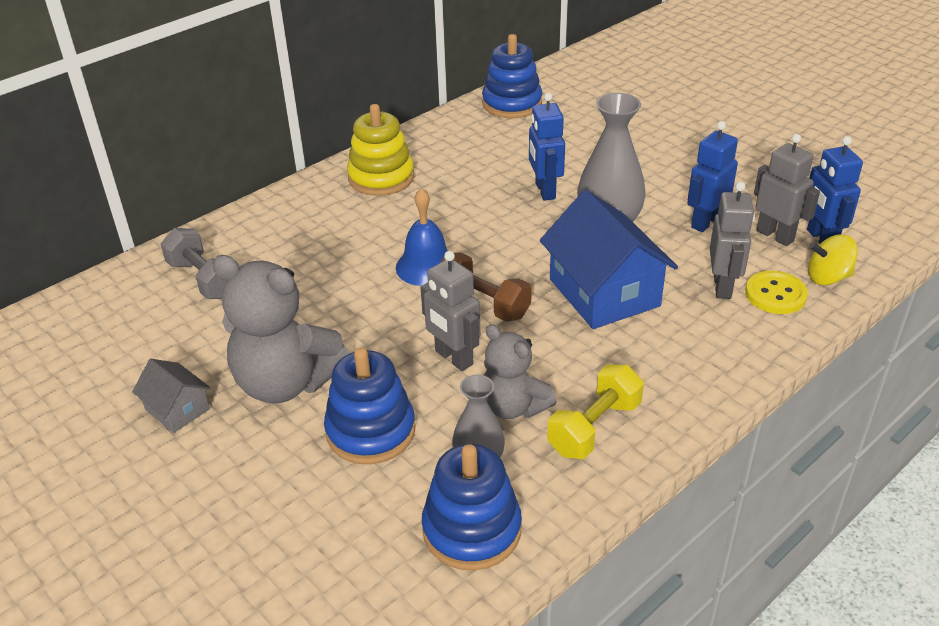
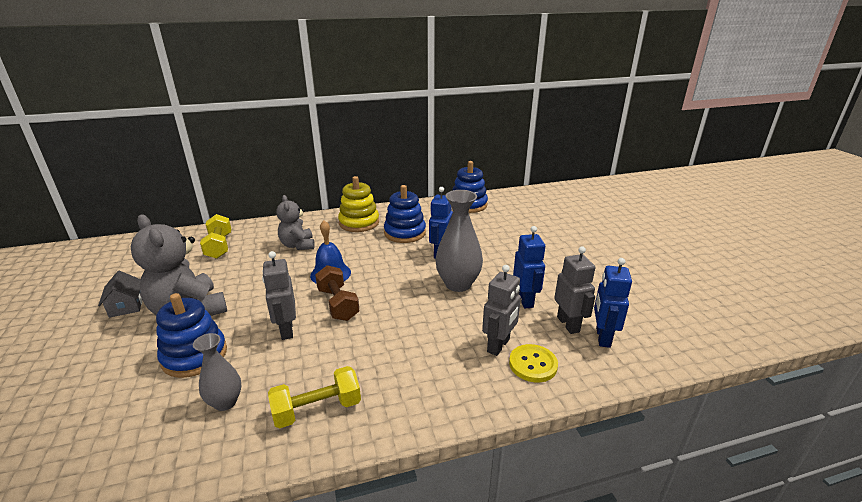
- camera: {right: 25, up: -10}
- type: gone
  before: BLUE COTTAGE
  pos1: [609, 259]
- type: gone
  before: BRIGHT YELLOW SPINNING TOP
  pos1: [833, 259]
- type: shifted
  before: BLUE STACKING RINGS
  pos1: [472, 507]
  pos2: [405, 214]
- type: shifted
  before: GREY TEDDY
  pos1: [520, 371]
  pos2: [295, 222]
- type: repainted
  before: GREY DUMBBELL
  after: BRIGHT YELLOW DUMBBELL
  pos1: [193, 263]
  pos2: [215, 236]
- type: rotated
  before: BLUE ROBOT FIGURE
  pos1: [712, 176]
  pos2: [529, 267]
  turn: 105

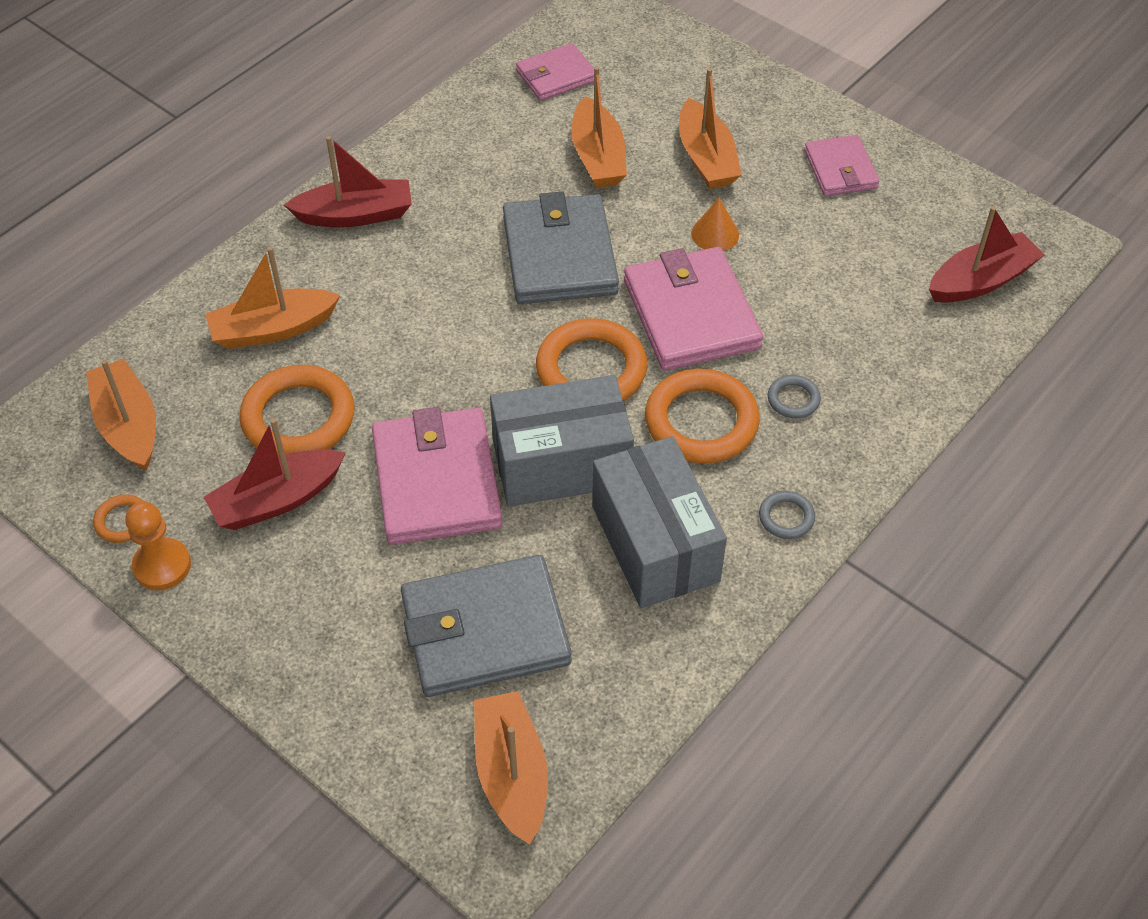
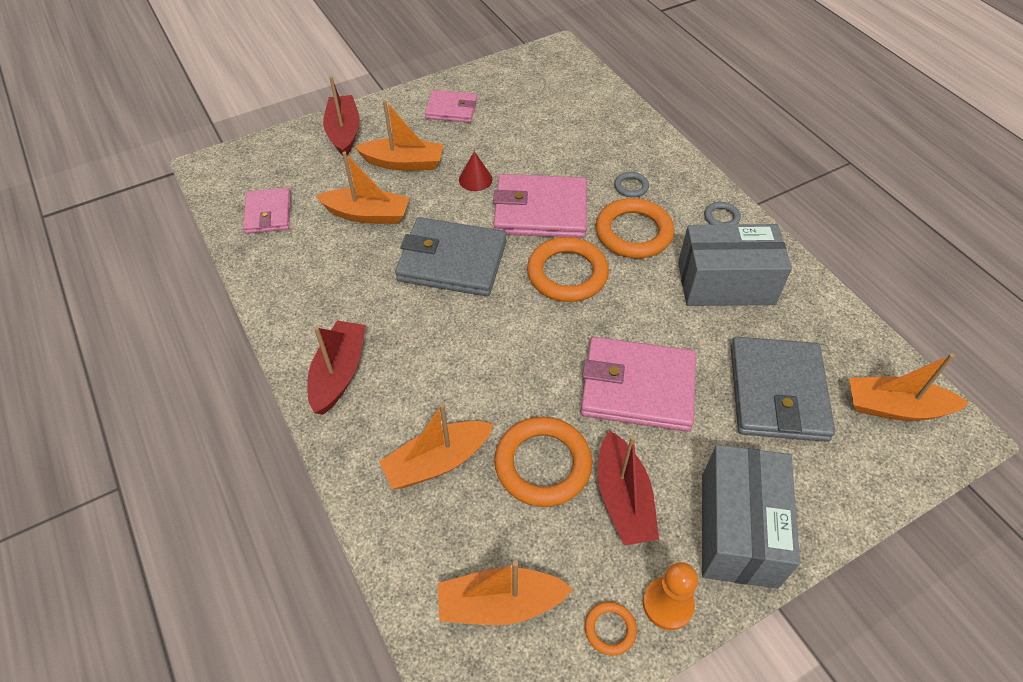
- camera: {right: -70, up: 0}
- type: shifted
  before: GREY PARCEL
  pos1: [562, 441]
  pos2: [751, 517]
- type: shifted
  before: CRIMSON BOAT
  pos1: [987, 254]
  pos2: [341, 115]
- type: repainted
  before: BRIGHT ORANGE CONE SHAPE
  after: CRIMSON CONE SHAPE
  pos1: [715, 224]
  pos2: [476, 171]
- type: rotated
  before: BRIGHT ORANGE BOAT
  pos1: [273, 298]
  pos2: [436, 446]
  turn: 60

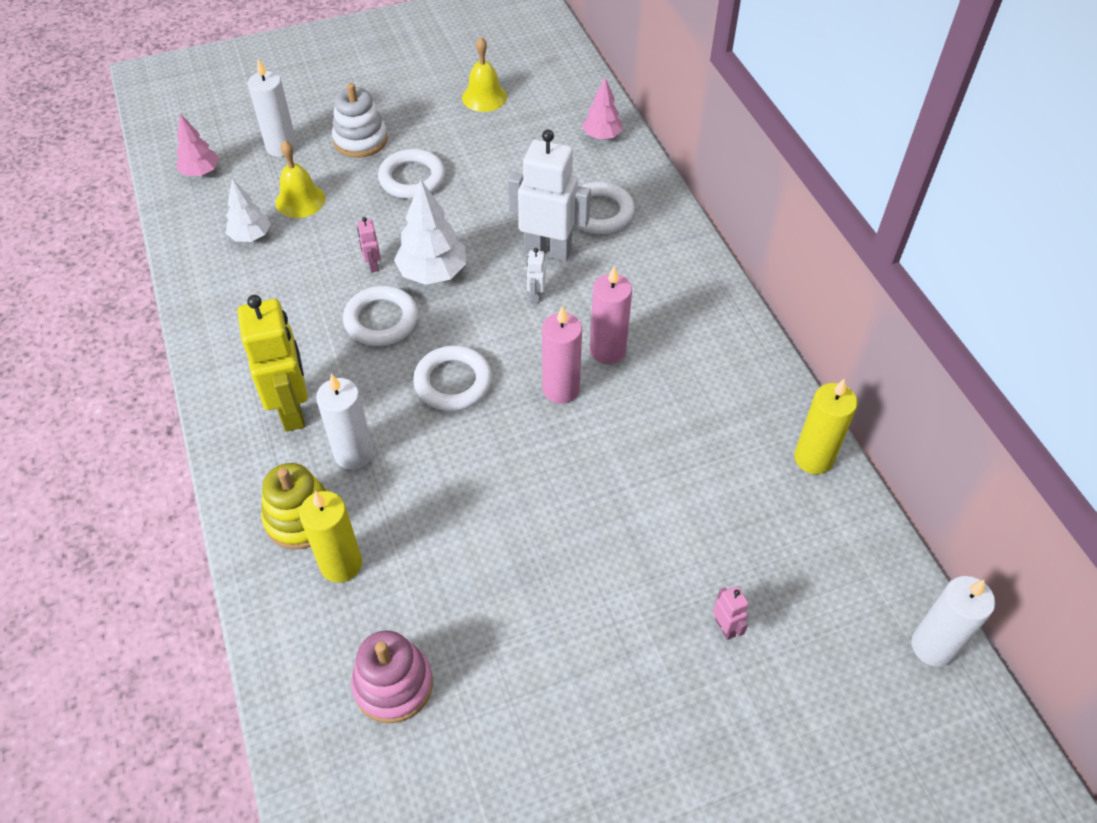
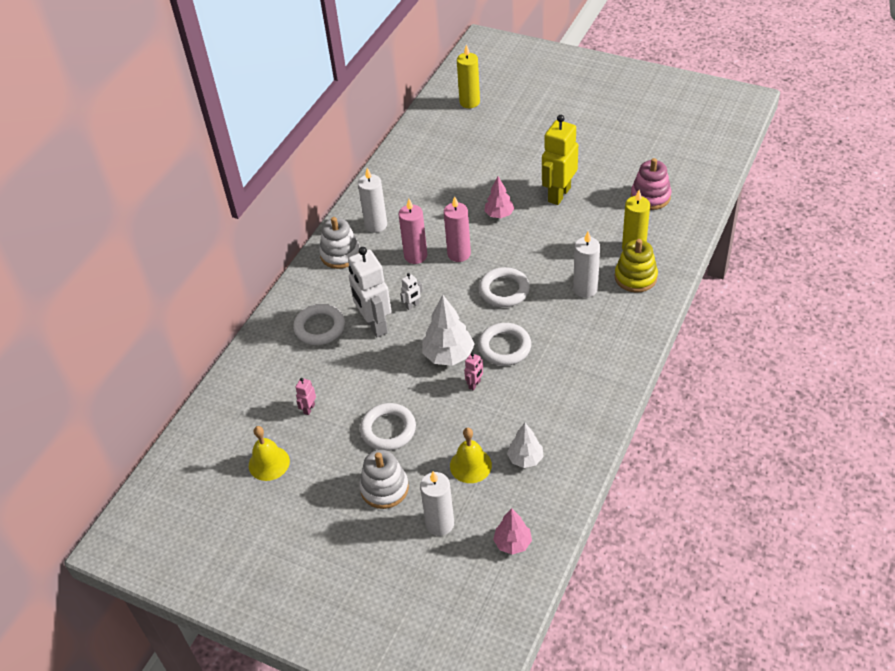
- camera: {right: -130, up: -5}
- type: new
  after: SNOW-WHITE STACKING RINGS
  pos2: [339, 243]
- type: shifted
  before: BRIGHT YELLOW ROBOT FIGURE
  pos1: [272, 363]
  pos2: [560, 160]
- type: shifted
  before: PINK FIR TREE
  pos1: [602, 109]
  pos2: [499, 197]
- type: shifted
  before: PINK ROBOT FIGURE
  pos1: [731, 613]
  pos2: [305, 396]
- type: shifted
  before: BRIGHT YELLOW CANDLE
  pos1: [826, 426]
  pos2: [468, 76]
- type: shifted
  before: SNOW-WHITE CANDLE
  pos1: [953, 621]
  pos2: [372, 200]

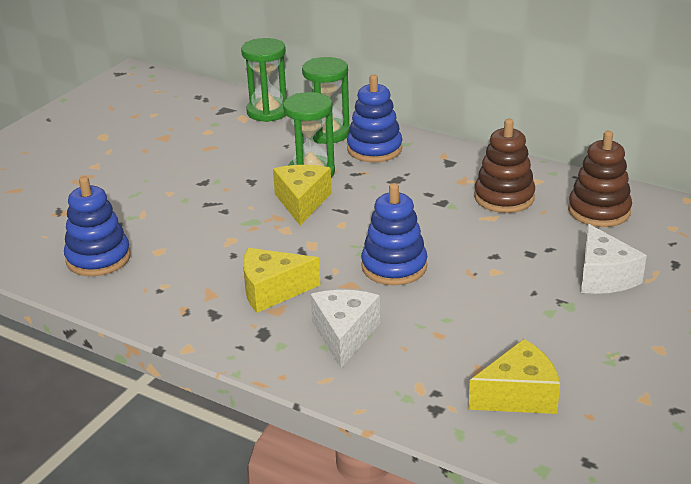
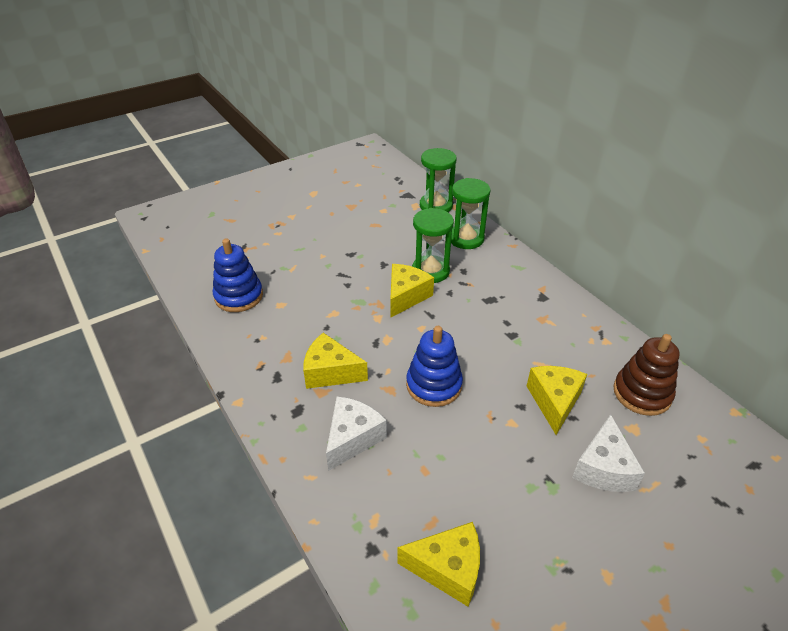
- camera: {right: 25, up: 10}
- type: gone
  before: BLUE STACKING RINGS
  pos1: [374, 118]
- type: gone
  before: DARK BROWN STACKING RINGS
  pos1: [504, 166]
- type: new
  after: BRIGHT YELLOW CHEESE
  pos2: [557, 400]

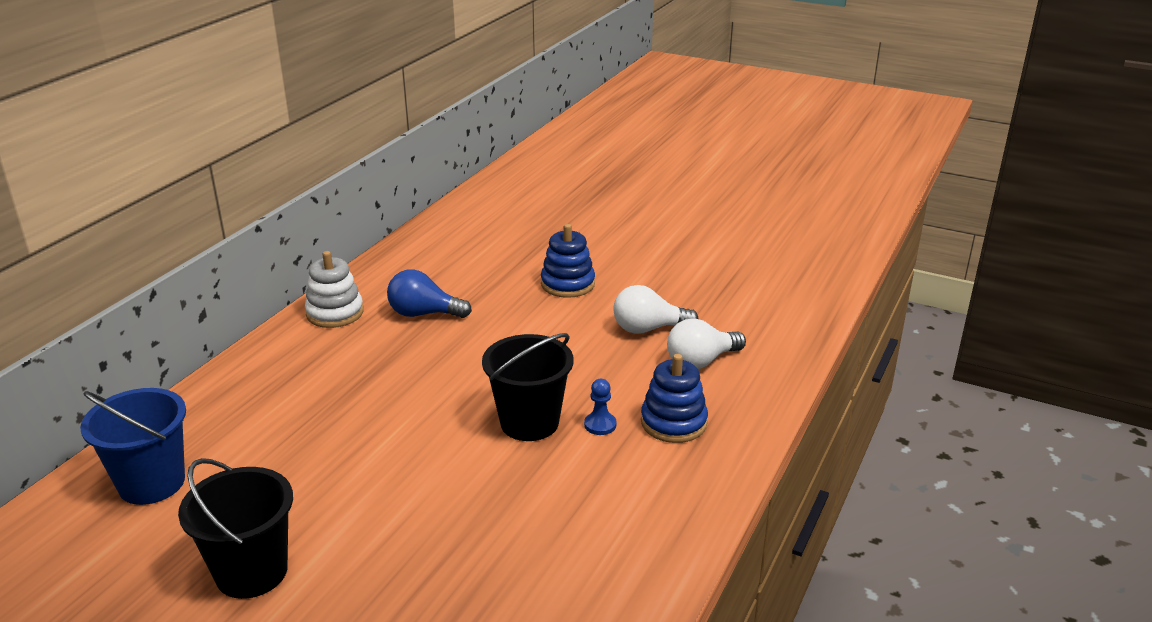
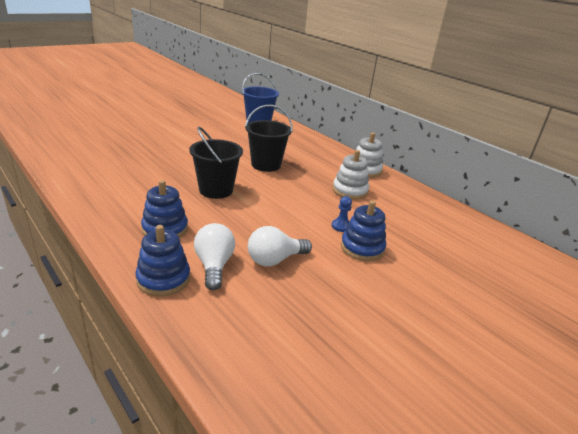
- camera: {right: 110, up: 0}
- type: new
  after: BLUE STACKING RINGS
  pos2: [162, 260]
- type: shifted
  before: JET-BLACK SAND BUCKET
  pos1: [235, 528]
  pos2: [269, 138]
- type: shifted
  before: BLUE PAWN
  pos1: [600, 407]
  pos2: [342, 214]
- type: swapped
  before: BLUE LIGHT BULB
  after: SNOW-WHITE STACKING RINGS
  pos1: [429, 293]
  pos2: [351, 175]
- type: rotated
  before: SNOW-WHITE LIGHT BULB
  pos1: [655, 309]
  pos2: [280, 246]
  turn: -135

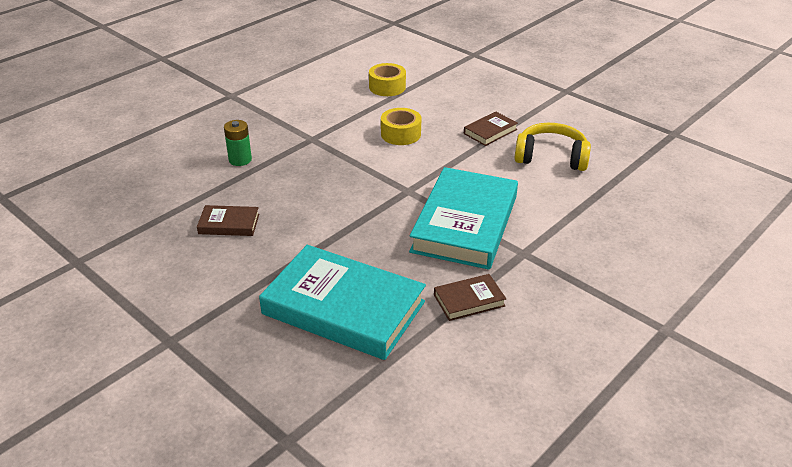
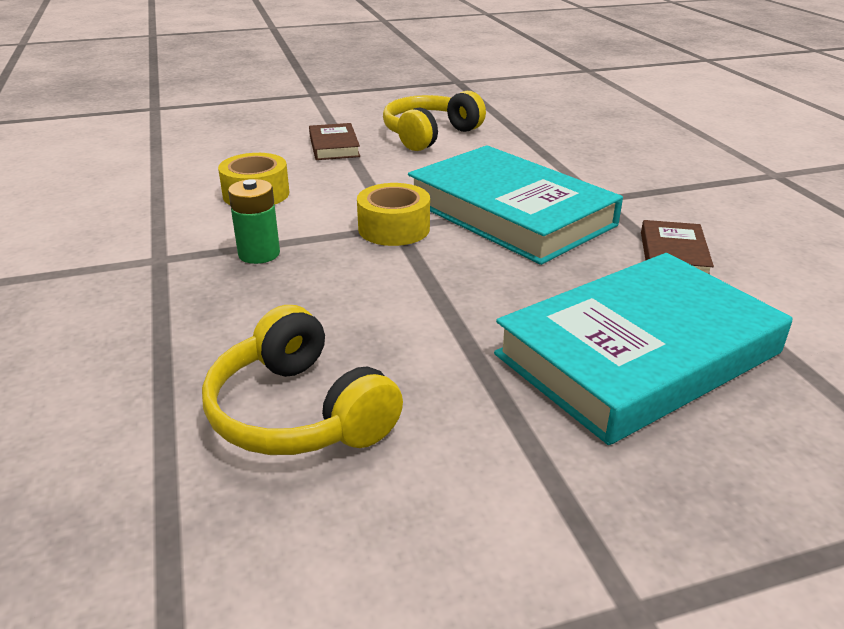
- camera: {right: -60, up: -5}
- type: shifted
  before: EMERALD AA BATTERY
  pos1: [238, 143]
  pos2: [254, 221]
- type: shifted
  before: BRIGHT YELLOW TAPE
  pos1: [387, 79]
  pos2: [393, 214]
- type: swapped
  before: DARK BROWN HARDCOVER
  after: BRIGHT YELLOW HEADPHONES
  pos1: [228, 220]
  pos2: [302, 380]

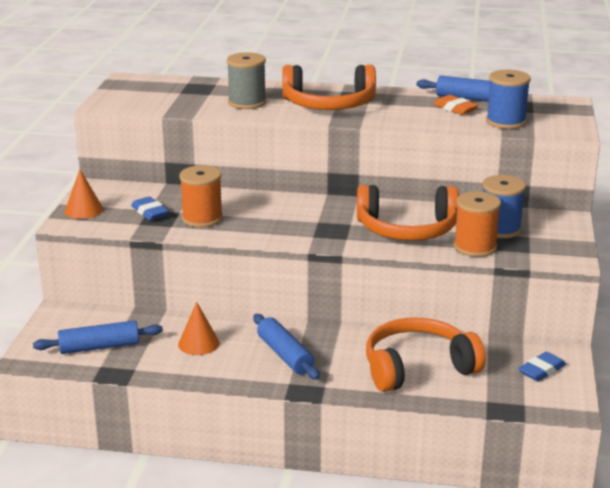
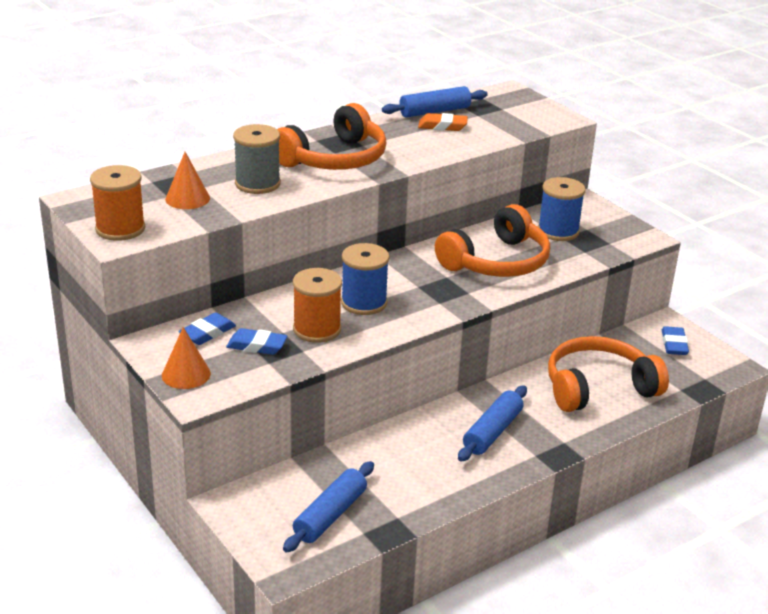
- camera: {right: -45, up: 5}
- type: new
  after: BLUE ERASER
  pos2: [207, 328]
- type: shifted
  before: BRIGHT ORANGE CONE SHAPE
  pos1: [199, 328]
  pos2: [187, 180]
- type: shifted
  before: BRIGHT ORANGE REEL OF THREAD
  pos1: [477, 224]
  pos2: [117, 203]
- type: shifted
  before: BLUE REEL OF THREAD
  pos1: [508, 99]
  pos2: [365, 279]
- type: rotated
  before: BLUE ROLLING PIN
  pos1: [286, 347]
  pos2: [492, 423]
  turn: -75
- type: rotated
  before: BRIGHT ORANGE HEADPHONES
  pos1: [426, 354]
  pos2: [608, 374]
  turn: 45

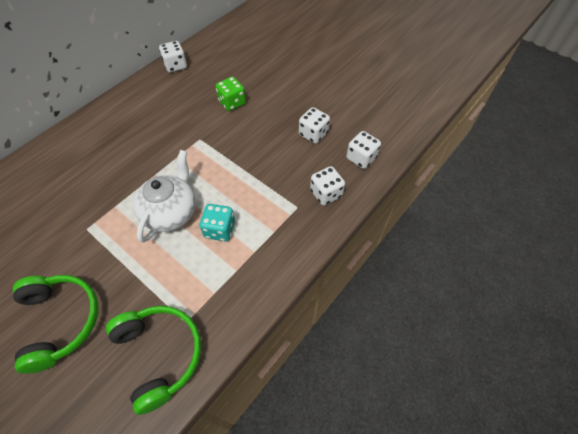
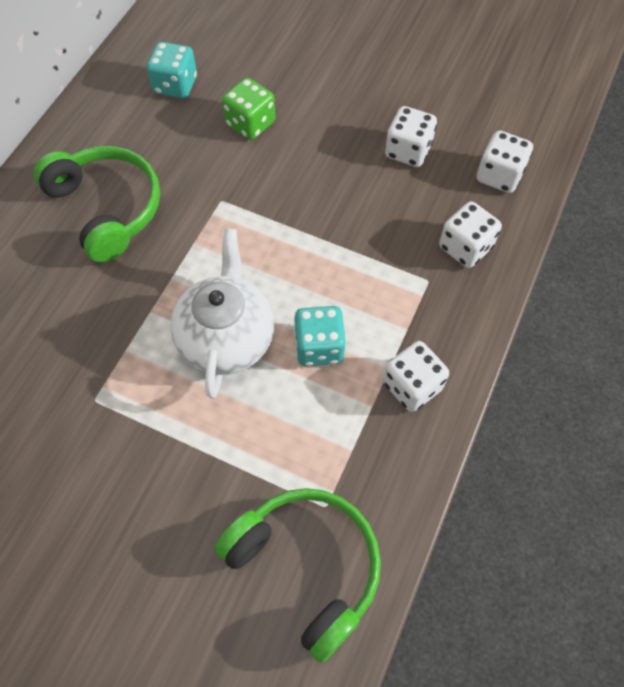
- camera: {right: -15, up: 5}
- type: new
  after: AQUA DIE
  pos2: [172, 70]
- type: shifted
  before: EMERALD HEADPHONES
  pos1: [56, 324]
  pos2: [97, 204]
- type: shifted
  before: SNOW-WHITE DIE
  pos1: [173, 56]
  pos2: [416, 376]

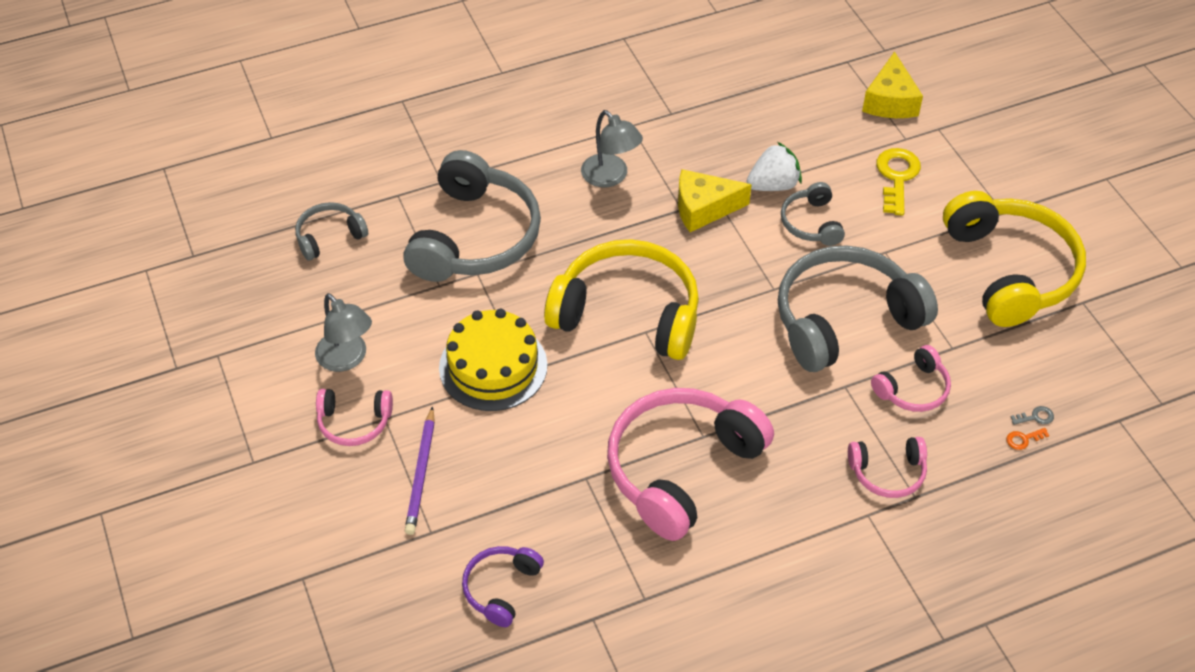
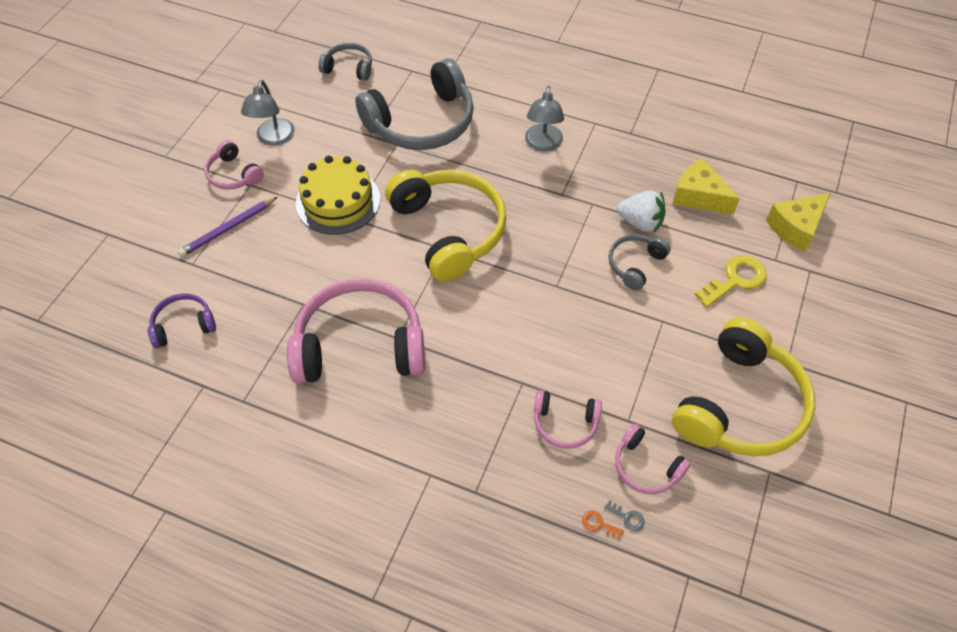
- camera: {right: 45, up: 5}
- type: gone
  before: GREY HEADPHONES
  pos1: [858, 308]
- type: shifted
  before: BRIGHT YELLOW CHEESE
  pos1: [715, 200]
  pos2: [706, 186]
- type: shifted
  before: PINK HEADPHONES
  pos1: [887, 467]
  pos2: [653, 459]

